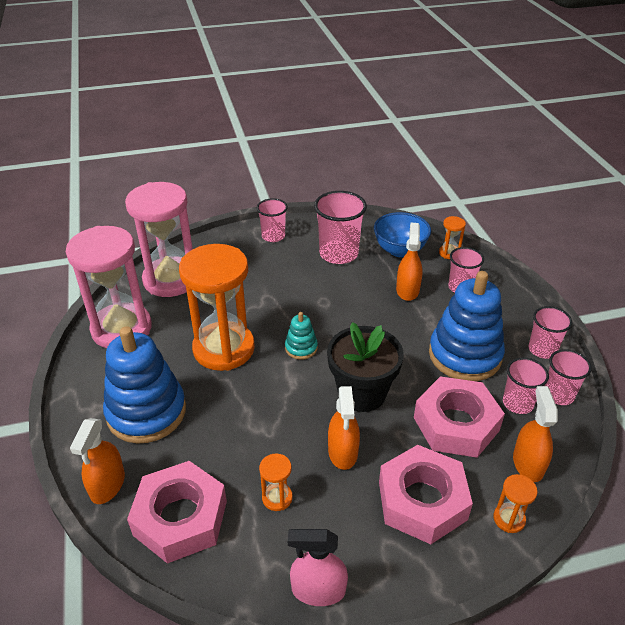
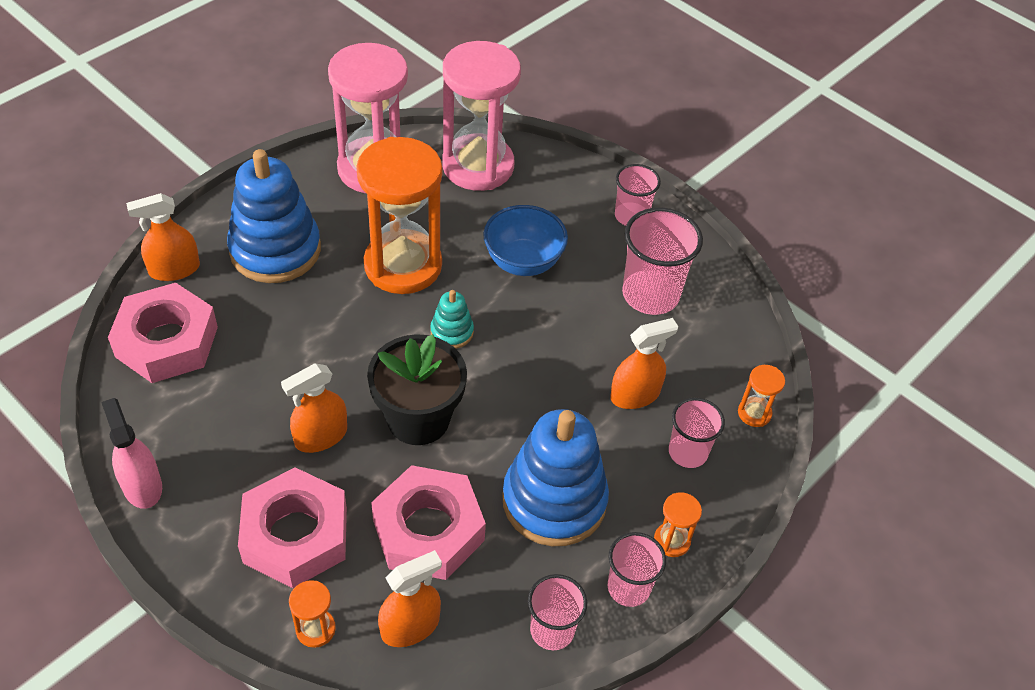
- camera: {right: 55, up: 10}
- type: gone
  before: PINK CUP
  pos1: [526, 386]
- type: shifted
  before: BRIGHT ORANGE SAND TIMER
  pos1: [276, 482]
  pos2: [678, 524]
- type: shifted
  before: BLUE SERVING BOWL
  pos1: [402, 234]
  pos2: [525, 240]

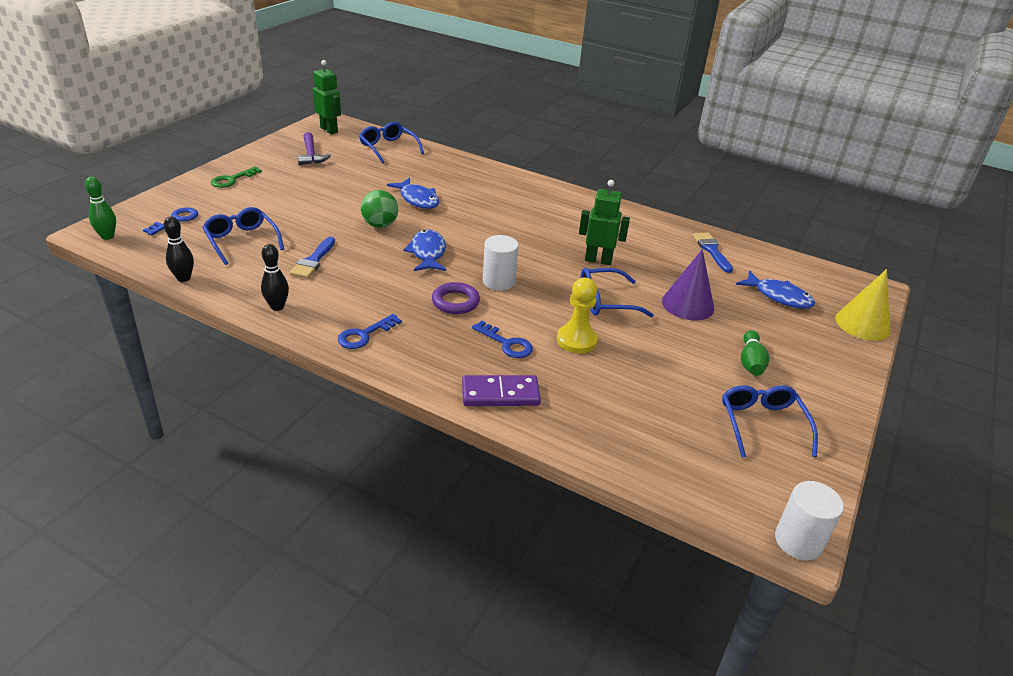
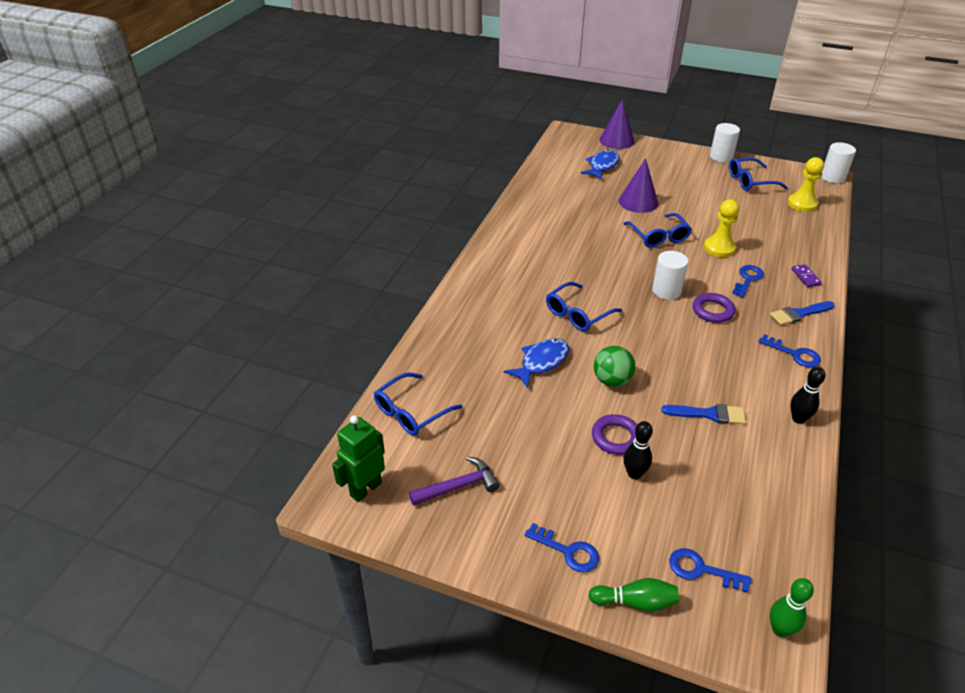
- camera: {right: -95, up: 5}
- type: gone
  before: BLUE FISH FIGURE
  pos1: [424, 250]
- type: gone
  before: EMERALD ROBOT FIGURE
  pos1: [604, 222]
- type: new
  after: VIOLET TORUS
  pos2: [615, 434]
- type: new
  after: SNOW-WHITE CYLINDER
  pos2: [725, 142]
- type: new
  after: BRIGHT YELLOW PAWN
  pos2: [806, 184]
- type: shifted
  before: JET-BLACK SKITTLE
  pos1: [179, 249]
  pos2: [638, 450]
- type: shifted
  before: BLUE SPECTACLES
  pos1: [243, 236]
  pos2: [584, 306]
- type: shifted
  before: BLUE BRUSH
  pos1: [712, 252]
  pos2: [802, 313]
- type: shifted
  before: EMERALD SKITTLE
  pos1: [755, 353]
  pos2: [633, 595]
- type: repainted
  before: EMERALD LATCHKEY
  after: BLUE LATCHKEY
  pos1: [236, 177]
  pos2: [562, 547]
- type: repainted
  before: BRIGHT YELLOW CONE SHAPE
  after: VIOLET CONE SHAPE
  pos1: [863, 305]
  pos2: [617, 124]
- type: scaled
  before: VIOLET DOMINO TILE
  pos1: [501, 390]
  pos2: [807, 275]
  scale: 0.58

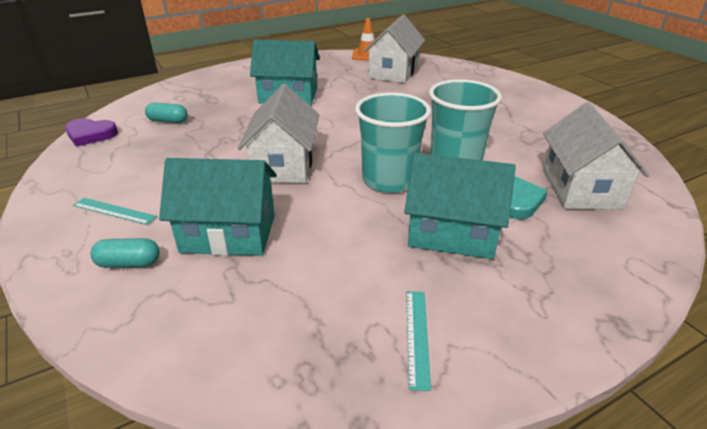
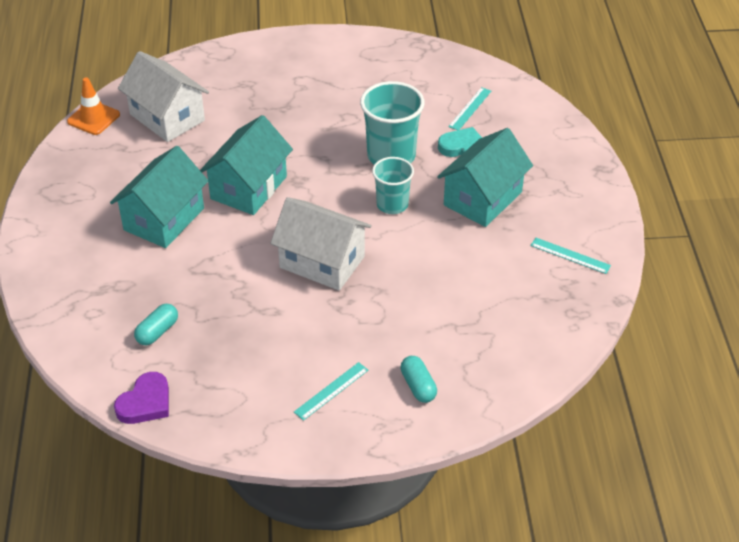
- camera: {right: -65, up: 10}
- type: shifted
  before: AQUA COTTAGE
  pos1: [218, 207]
  pos2: [246, 165]
- type: swapped
  before: SNOW-WHITE COTTAGE
  after: AQUA RULER
  pos1: [596, 156]
  pos2: [469, 108]
- type: rotated
  before: AQUA PILL
  pos1: [125, 253]
  pos2: [419, 379]
  turn: -45
- type: scaled
  before: AQUA CUP
  pos1: [393, 142]
  pos2: [393, 185]
  scale: 0.63

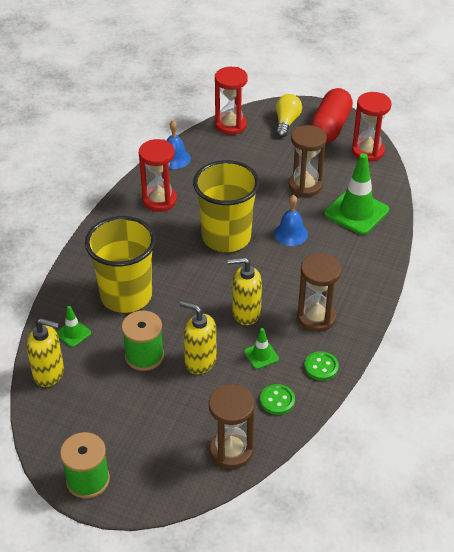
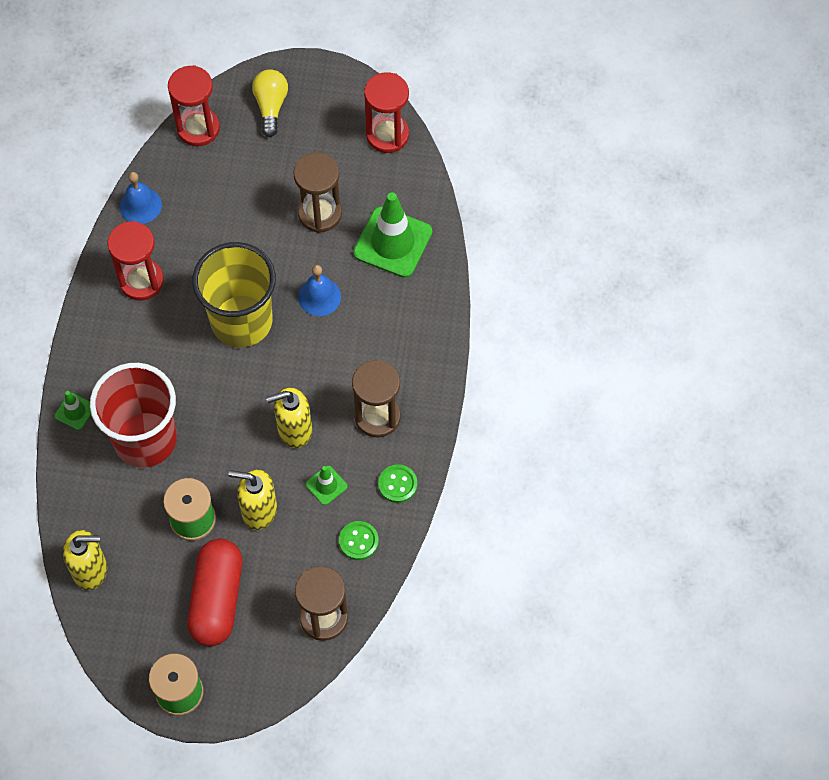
- camera: {right: -15, up: 20}
- type: shifted
  before: EMERALD TRAFFIC CONE
  pos1: [74, 326]
  pos2: [73, 410]
- type: shifted
  before: CRIMSON PILL
  pos1: [331, 115]
  pos2: [214, 592]
- type: repainted
  before: BRIGHT YELLOW CUP
  after: CRIMSON CUP
  pos1: [120, 264]
  pos2: [133, 415]

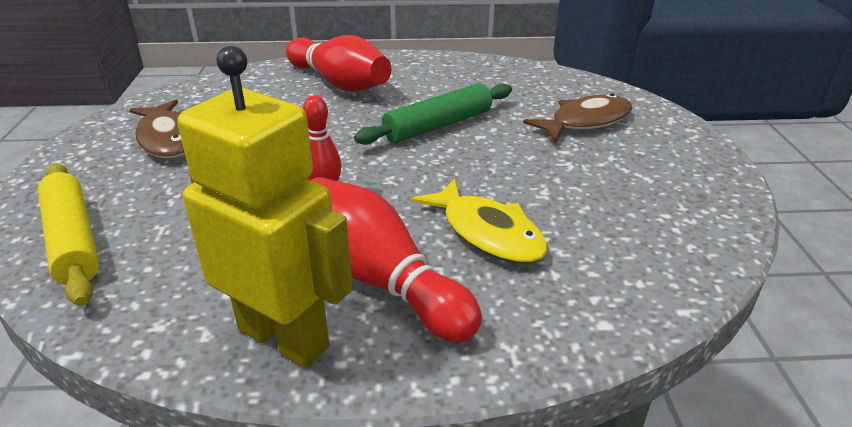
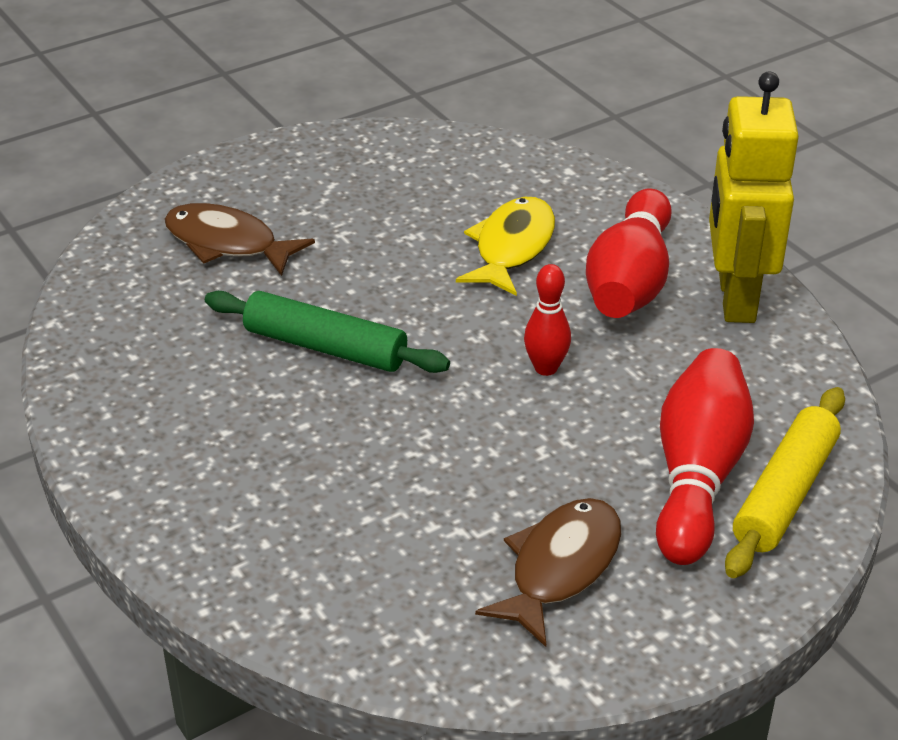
- camera: {right: -120, up: 5}
- type: shifted
  before: CRIMSON SKITTLE
  pos1: [338, 63]
  pos2: [705, 456]

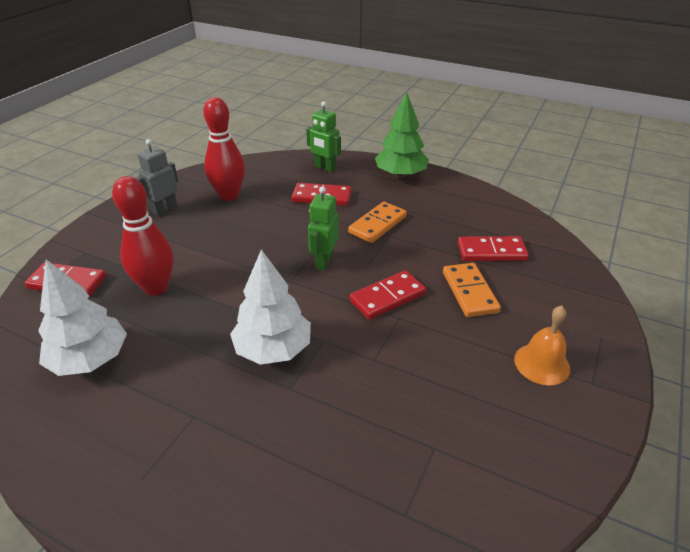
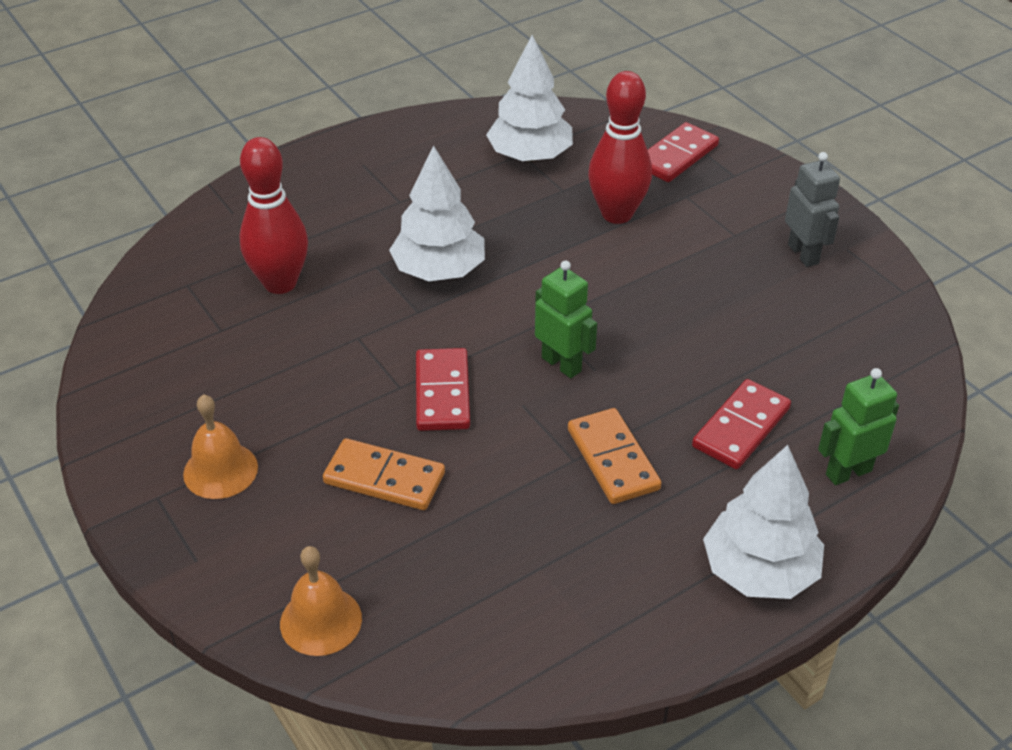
- camera: {right: 120, up: 5}
- type: gone
  before: CRIMSON DOMINO TILE
  pos1: [493, 248]
- type: new
  after: BRIGHT ORANGE BELL
  pos2: [321, 601]
- type: shifted
  before: CRIMSON SKITTLE
  pos1: [224, 149]
  pos2: [273, 215]
- type: repainted
  before: EMERALD FIR TREE
  after: SNOW-WHITE FIR TREE
  pos1: [402, 135]
  pos2: [763, 522]

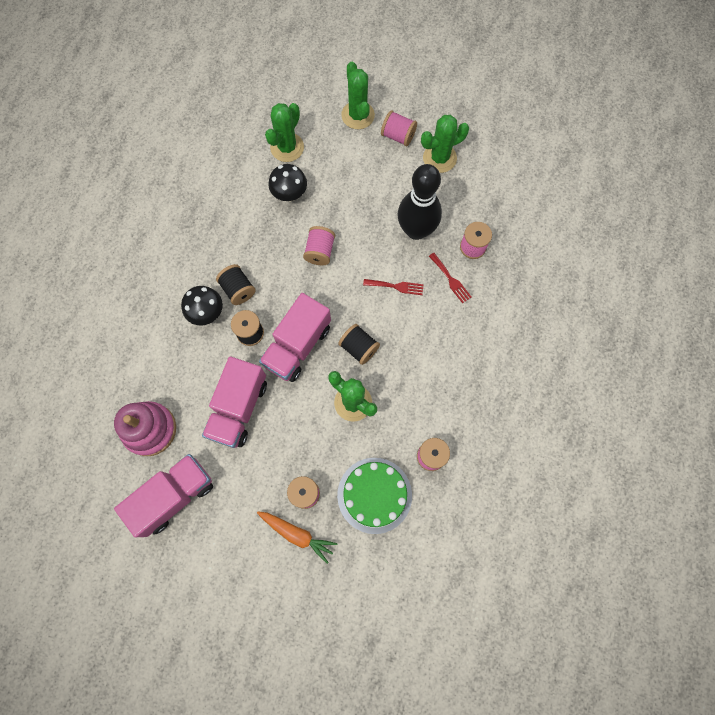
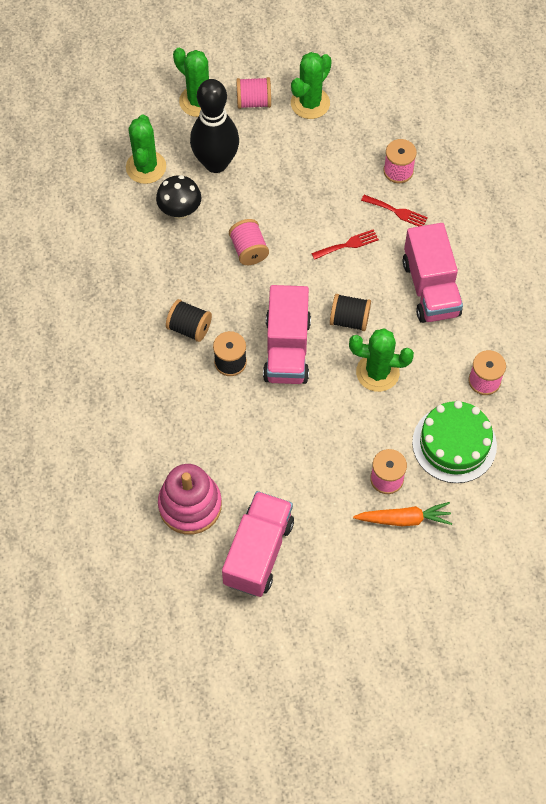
- camera: {right: -30, up: -10}
- type: gone
  before: JET-BLACK FUNGUS
  pos1: [202, 306]
- type: shifted
  before: PINK TOY TRUCK
  pos1: [234, 402]
  pos2: [433, 273]
- type: shifted
  before: JET-BLACK SKITTLE
  pos1: [420, 202]
  pos2: [214, 126]

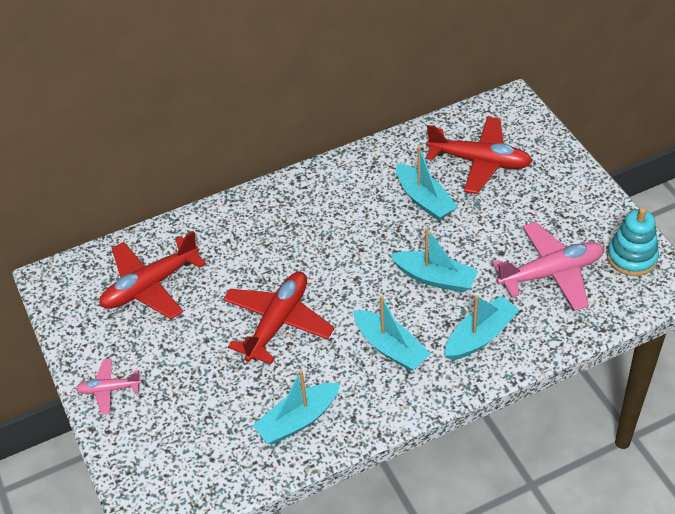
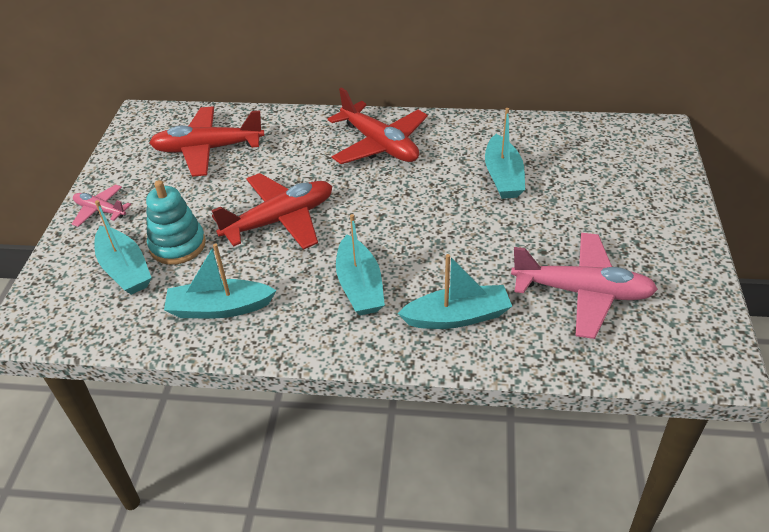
- camera: {right: 30, up: -5}
- type: shifted
  before: AQUA BOAT
  pos1: [434, 260]
  pos2: [123, 247]
- type: shifted
  before: CRIMSON PLANE
  pos1: [479, 155]
  pos2: [378, 125]
- type: shifted
  before: AQUA STACKING RINGS
  pos1: [633, 241]
  pos2: [176, 222]

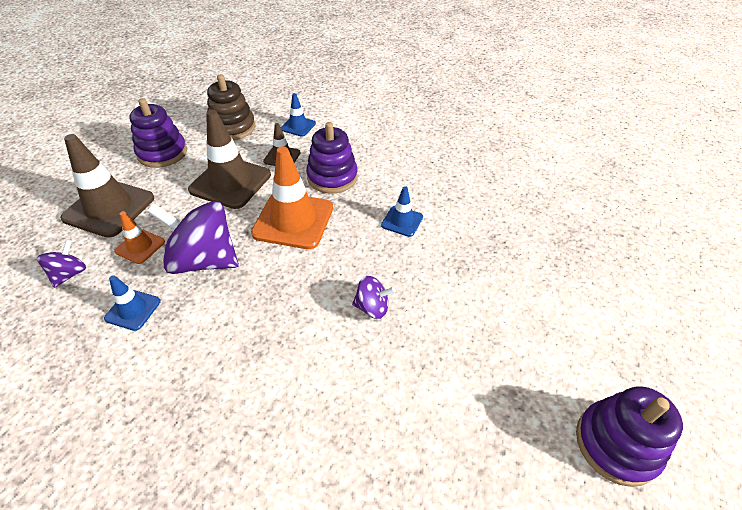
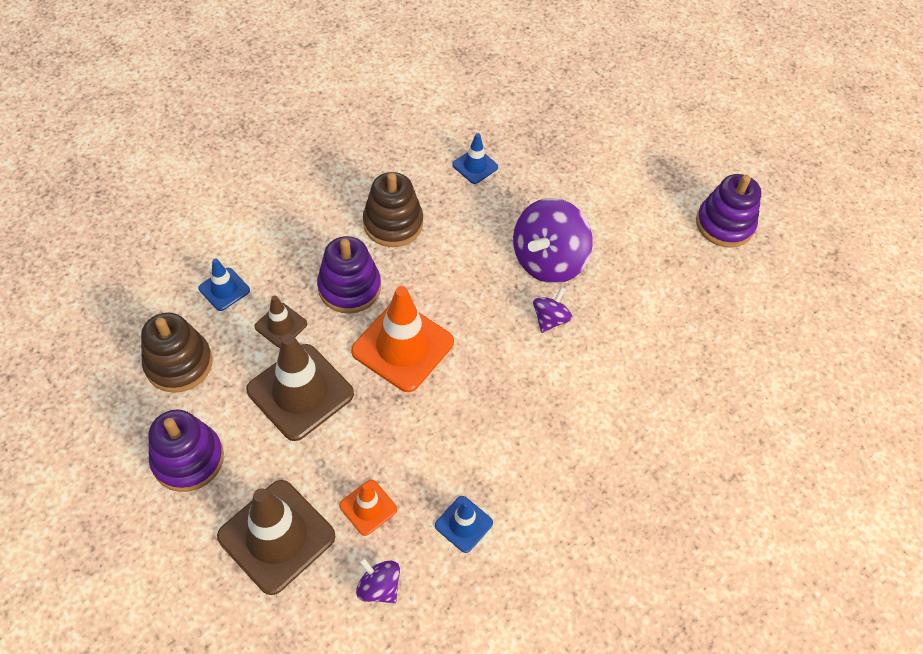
- camera: {right: -70, up: 10}
- type: new
  after: DARK BROWN STACKING RINGS
  pos2: [393, 209]
- type: shifted
  before: VIOLET SPINNING TOP
  pos1: [193, 237]
  pos2: [553, 240]
- type: shifted
  before: BLUE TRAFFIC CONE
  pos1: [402, 211]
  pos2: [475, 158]

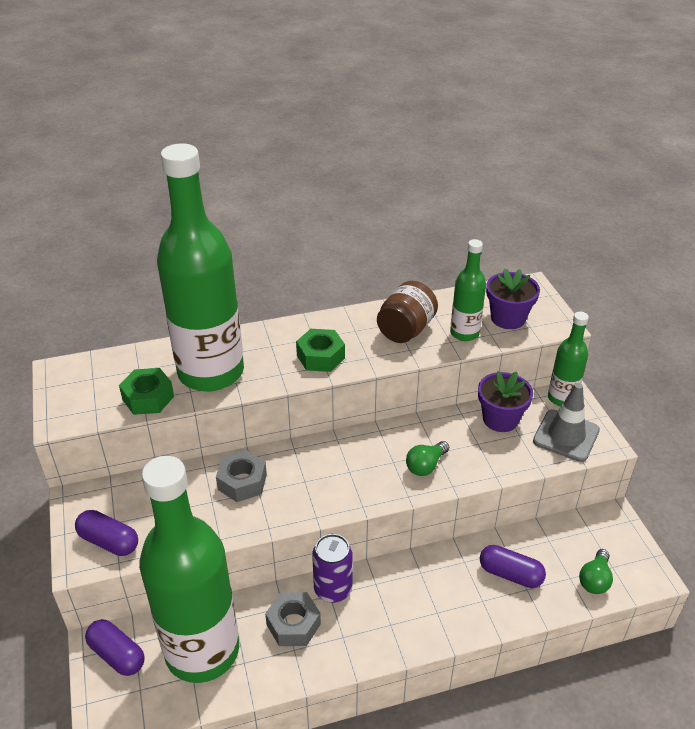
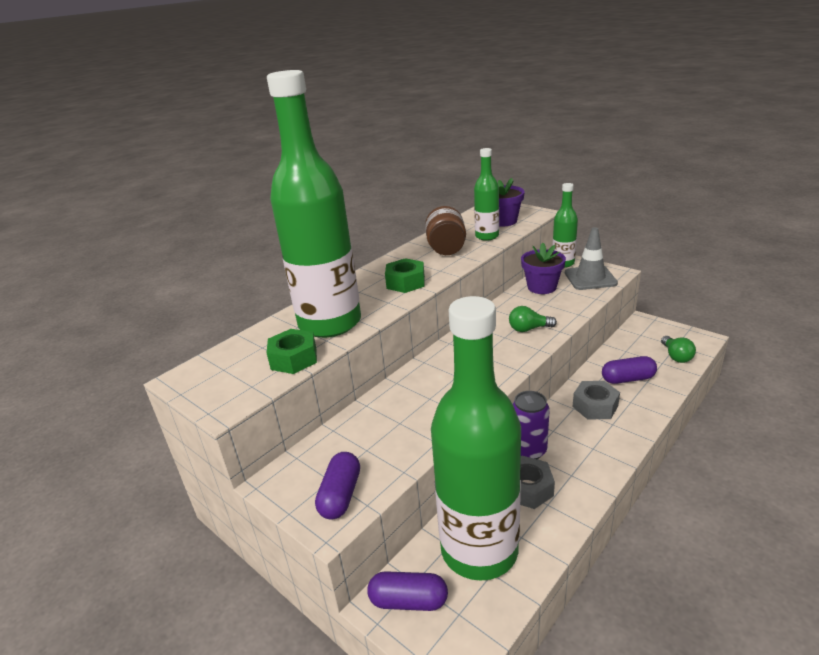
- camera: {right: -30, up: -10}
- type: shifted
  before: GREY HEXAGON NUT
  pos1: [241, 476]
  pos2: [596, 400]
- type: rotated
  before: VIOLET PILL
  pos1: [106, 533]
  pos2: [337, 485]
  turn: -75
- type: rotated
  before: EMERALD LIGHT BULB
  pos1: [427, 458]
  pos2: [533, 319]
  turn: 75

